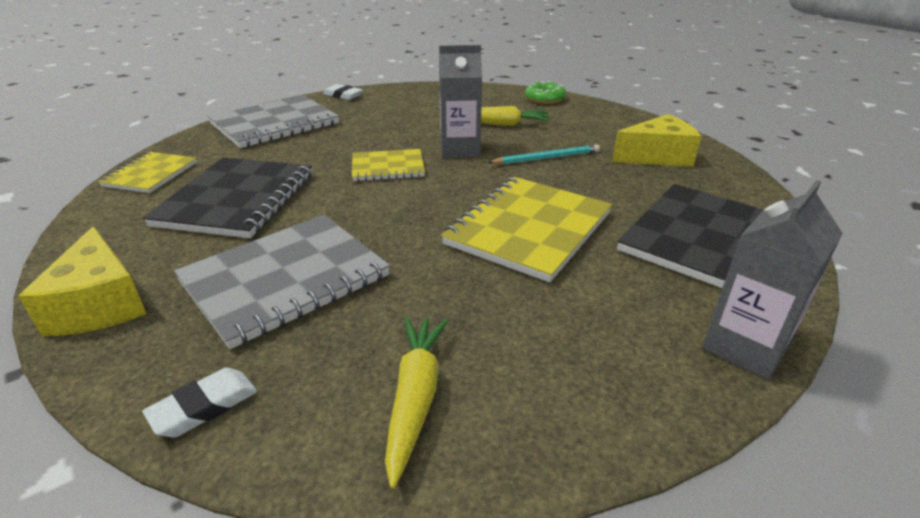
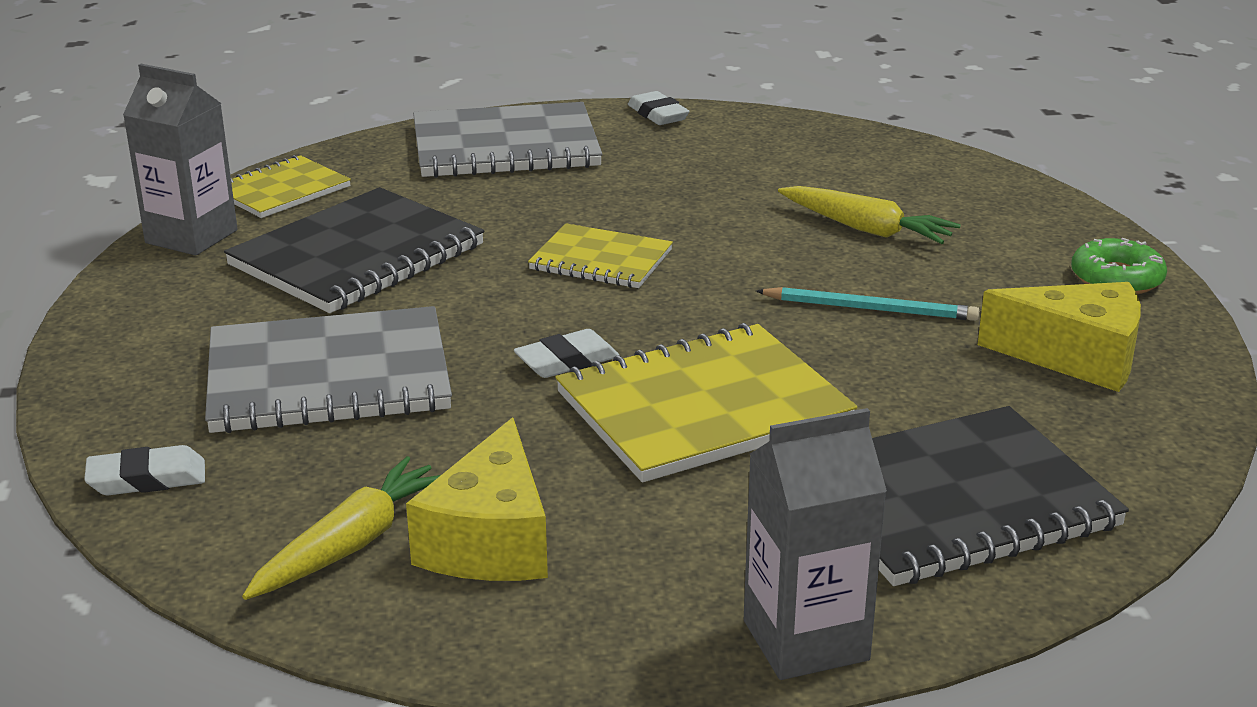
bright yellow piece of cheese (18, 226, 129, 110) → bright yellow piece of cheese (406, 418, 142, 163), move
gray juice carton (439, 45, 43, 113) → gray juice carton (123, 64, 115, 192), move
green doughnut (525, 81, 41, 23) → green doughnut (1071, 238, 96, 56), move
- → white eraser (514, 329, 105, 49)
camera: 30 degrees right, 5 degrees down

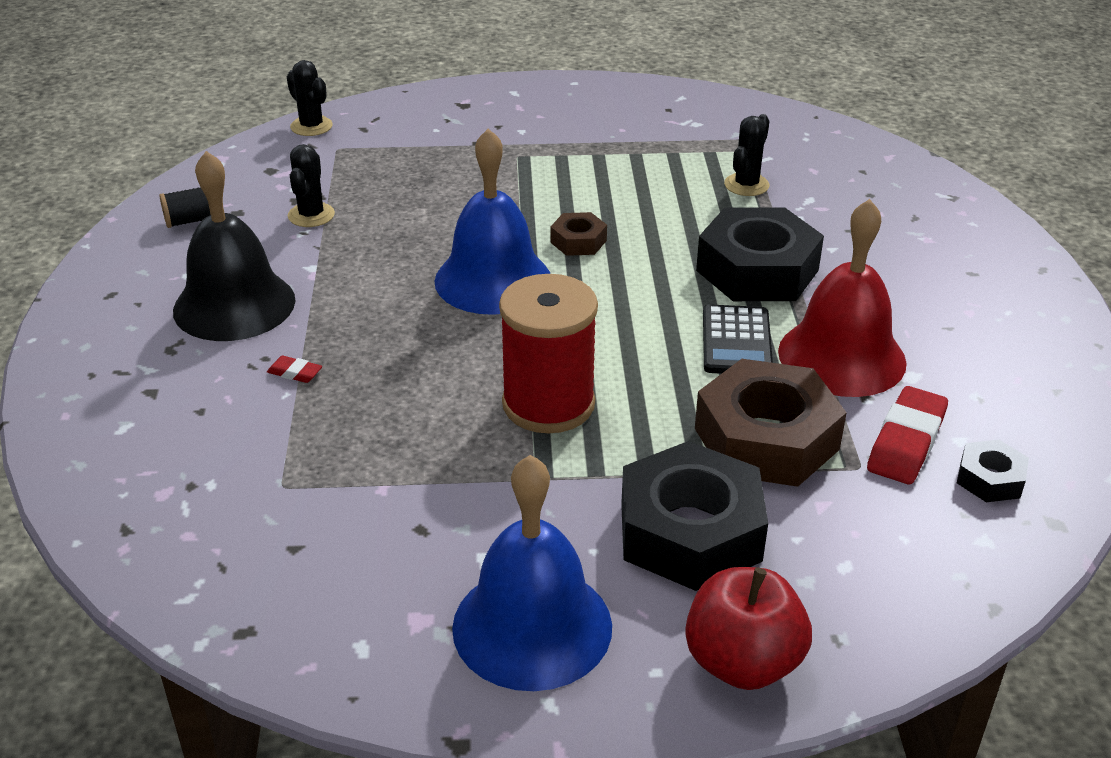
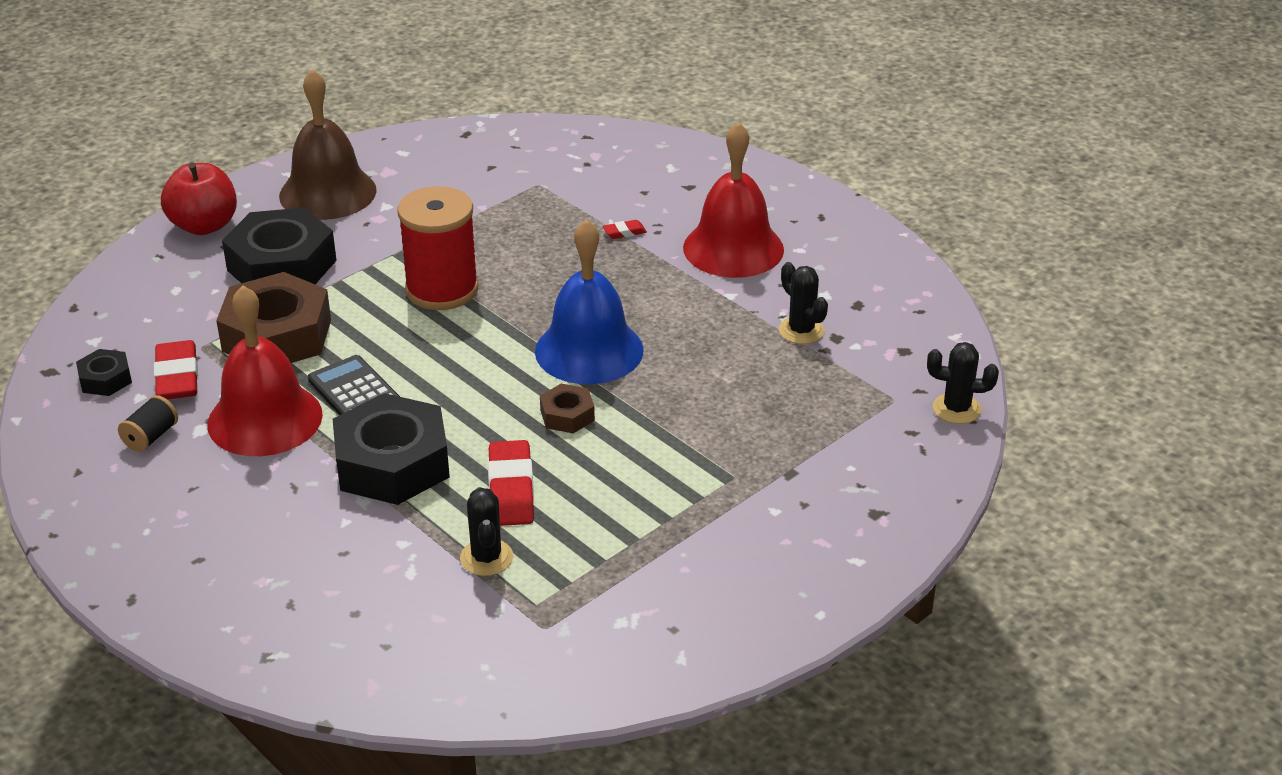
jet-black bobbin (159, 187, 52, 41) → jet-black bobbin (118, 395, 60, 57), move
jet-black school bell (173, 151, 122, 190) → crimson school bell (683, 122, 101, 156)
cobalt school bell (452, 455, 160, 236) → dark brown school bell (279, 69, 98, 151)
- → crimson eraser (488, 440, 46, 86)
camera: 140 degrees right, 0 degrees up

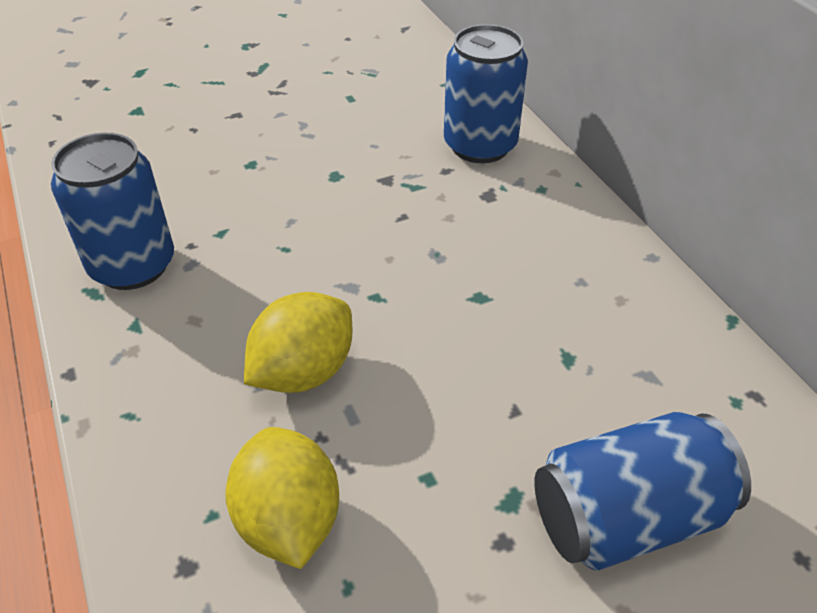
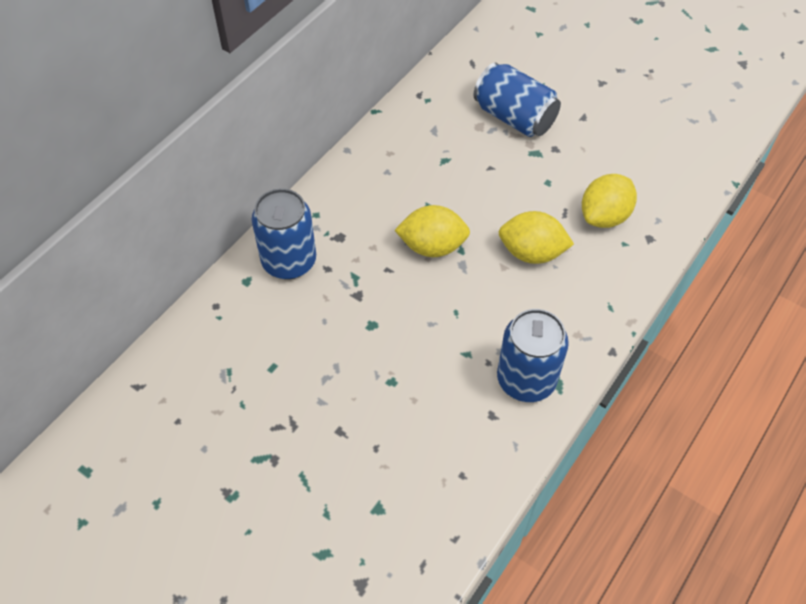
- → bright yellow lemon (394, 205, 76, 52)
camera: 120 degrees left, 10 degrees up

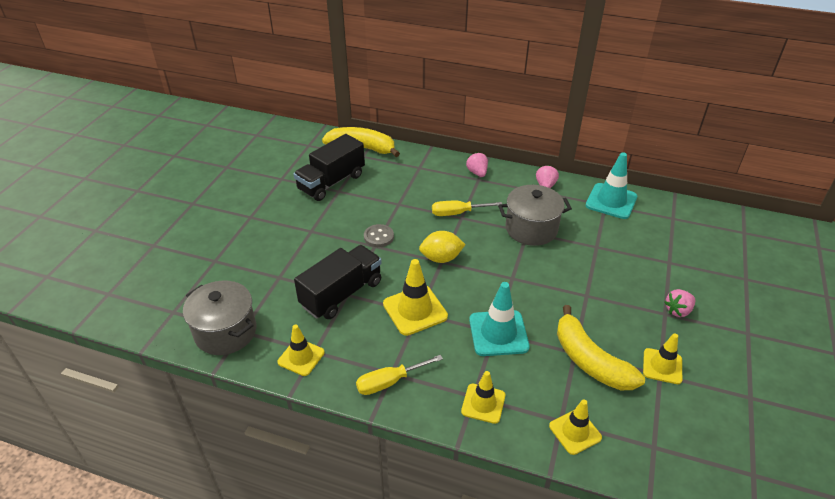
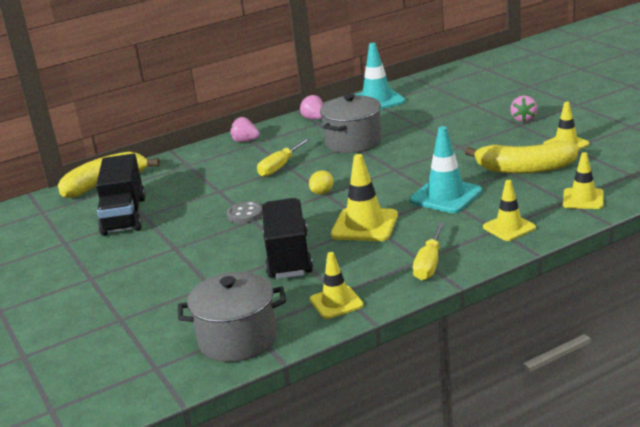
bright yellow lemon (419, 231, 47, 32) → bright yellow lemon (309, 171, 25, 24), x0.64
camera: 45 degrees left, 15 degrees down

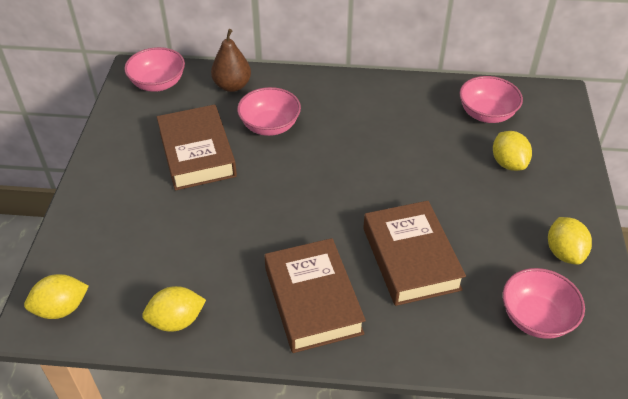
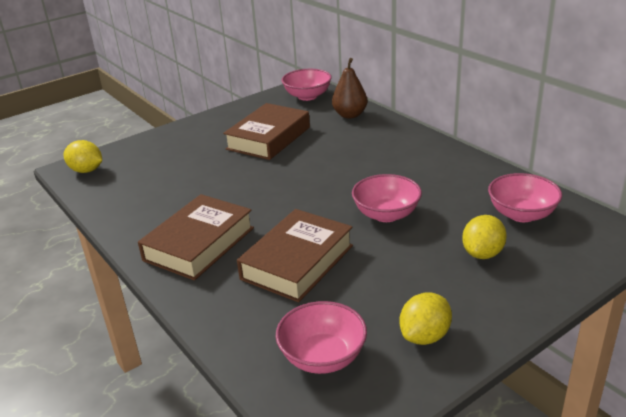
bright yellow lemon (142, 286, 64, 46) → -
rosy deep dish (237, 87, 64, 49) → rosy deep dish (352, 174, 70, 48), move
camera: 50 degrees right, 15 degrees down

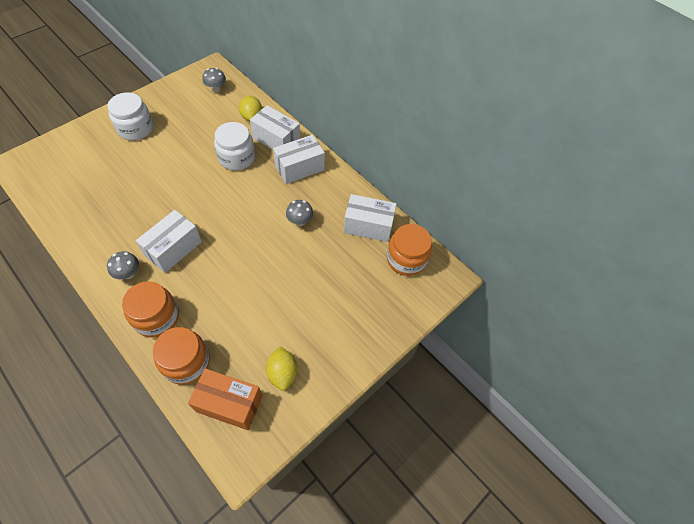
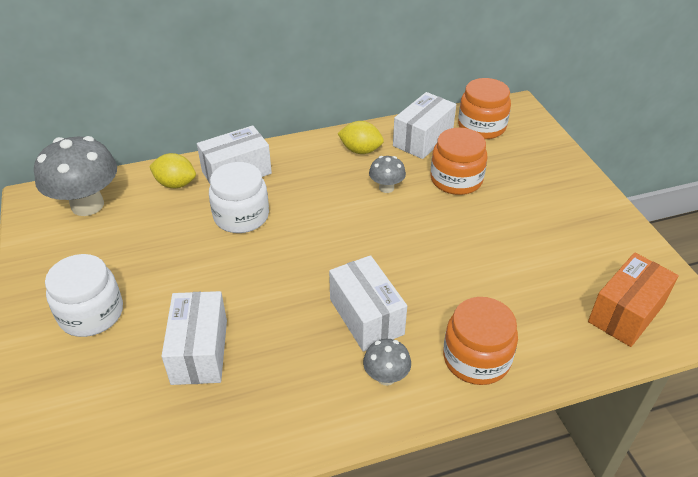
bright orange jar (153, 327, 57, 58) → bright orange jar (431, 128, 57, 67), move
gray mushroom (202, 68, 24, 25) → gray mushroom (34, 136, 83, 80), x2.05
bright yellow lemon (266, 346, 31, 45) → bright yellow lemon (337, 121, 47, 33), move
white package (273, 135, 52, 49) → white package (162, 291, 65, 94), move
camera: 60 degrees left, 15 degrees down

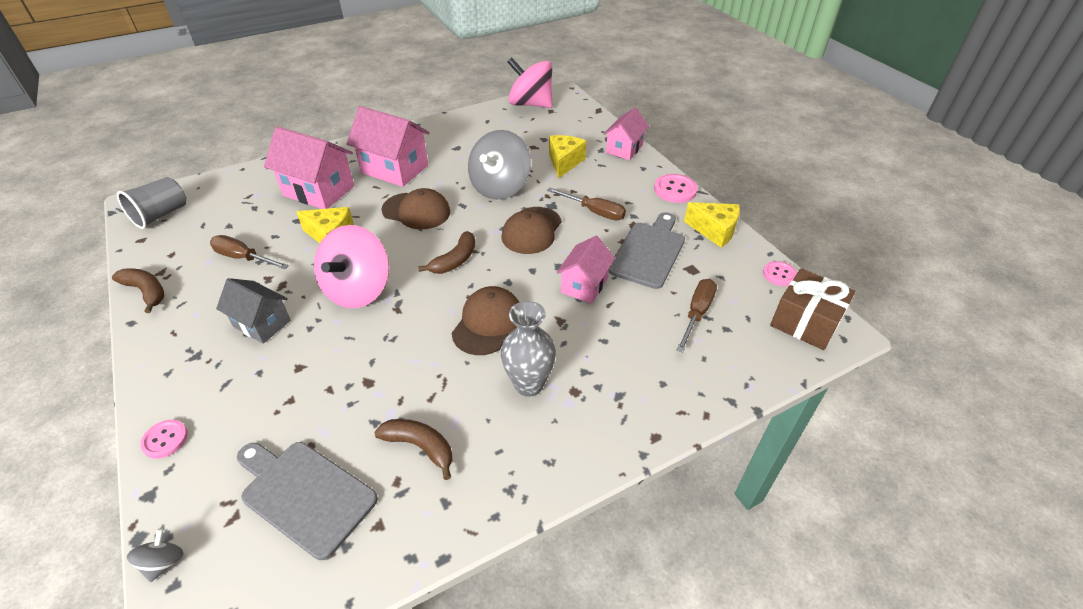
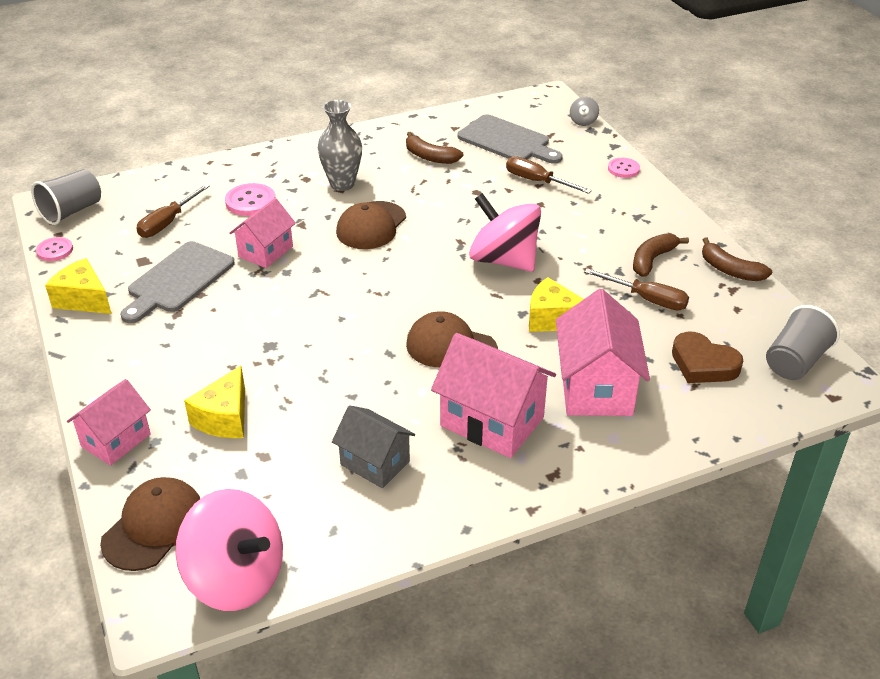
gray house (216, 278, 75, 66) → gray house (332, 405, 83, 83), move
rosy house (264, 127, 90, 82) → rosy house (556, 289, 94, 127), 60 degrees clockwise
rosy spinning top (314, 225, 75, 83) → rosy spinning top (469, 193, 72, 79), 75 degrees counterclockwise
dark brown banana (418, 231, 57, 43) → dark brown banana (633, 233, 56, 44), move
gray spinning top (468, 130, 63, 70) → -
dark brown baseball cap (501, 207, 61, 47) → dark brown baseball cap (100, 477, 100, 94), move
dark brown flat screwdriver (547, 187, 79, 33) → dark brown flat screwdriver (506, 156, 86, 38), move
rosy button (654, 174, 44, 29) → rosy button (225, 183, 51, 33), move
dark brown gift (770, 268, 85, 82) → gray tumbler (31, 169, 70, 56)
- → dark brown love heart (672, 332, 71, 51)
camera: 175 degrees left, 5 degrees down

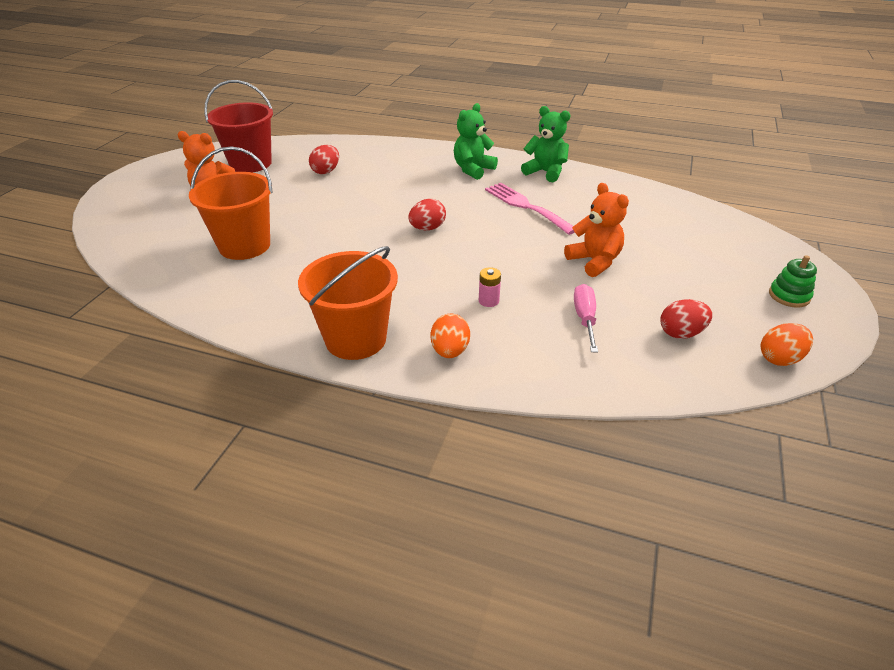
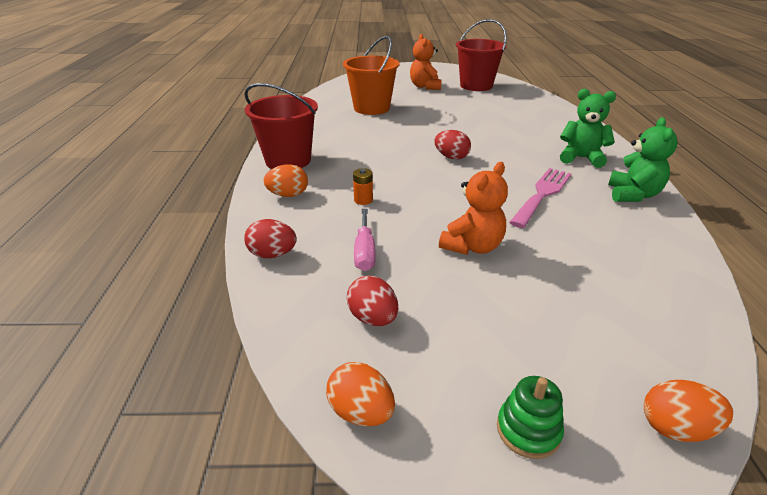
bright orange pail (298, 246, 100, 114) → crimson pail (244, 83, 74, 86)
crimson egg shape (309, 145, 30, 29) → crimson egg shape (245, 219, 52, 39), move
rosy power cell (479, 267, 22, 40) → bright orange power cell (353, 168, 20, 37)
rosy flat screwdriver (574, 284, 24, 69) → rosy flat screwdriver (354, 209, 22, 62), 105 degrees clockwise
- → bright orange egg shape (644, 380, 89, 62)
camera: 70 degrees right, 5 degrees down

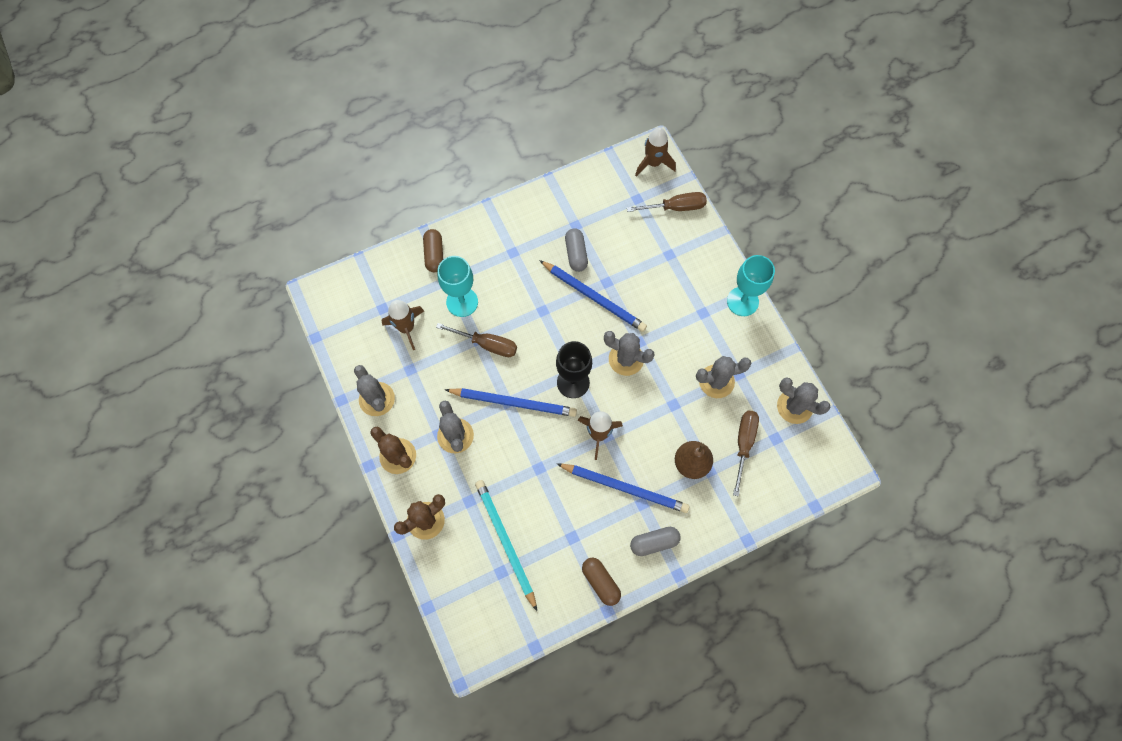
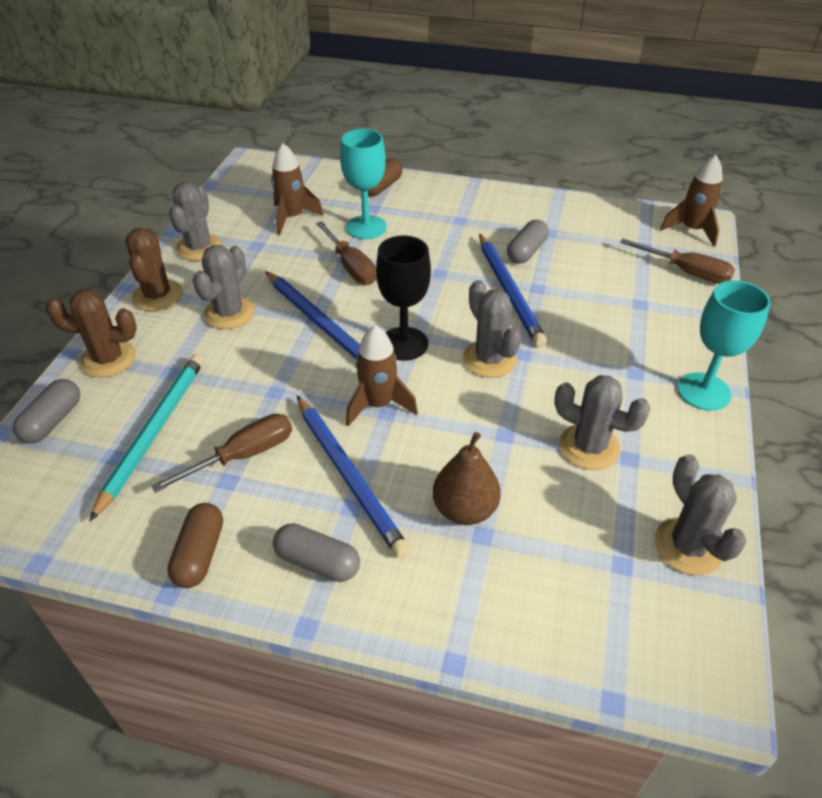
dark brown flat screwdriver (733, 411, 26, 85) → dark brown flat screwdriver (151, 414, 141, 79), move
- → gray pill (13, 379, 67, 64)
camera: 40 degrees right, 25 degrees down

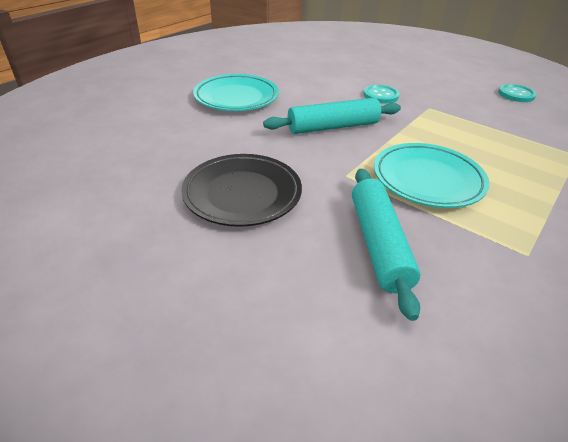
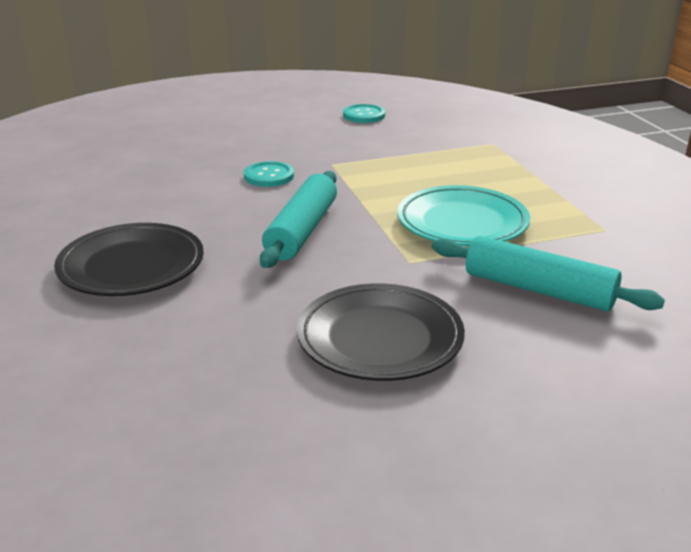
turquoise dinner plate (193, 74, 86, 37) → jet-black dinner plate (54, 223, 150, 73)
camera: 55 degrees left, 10 degrees down

